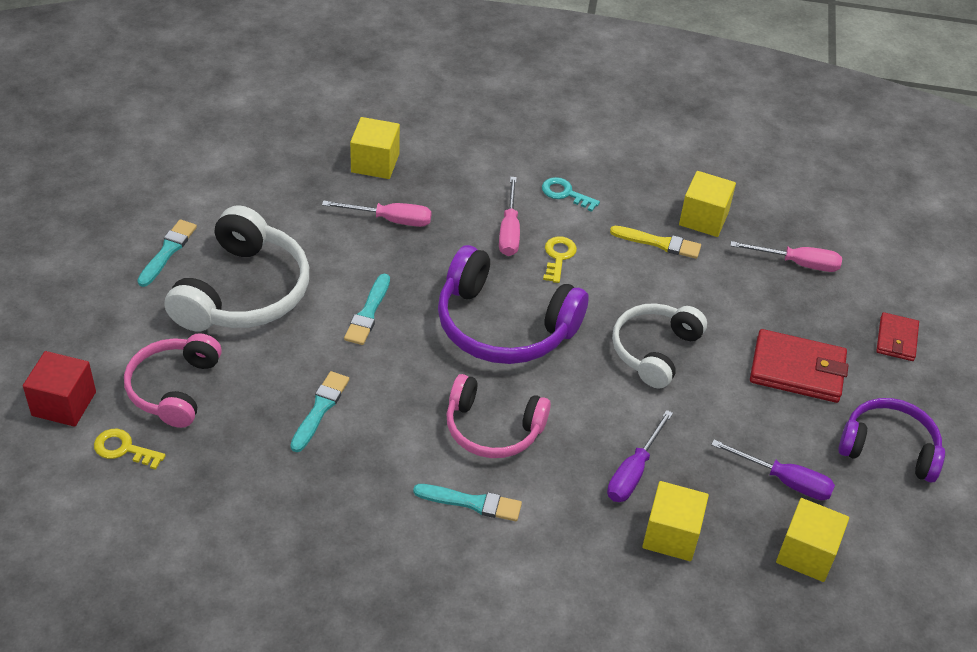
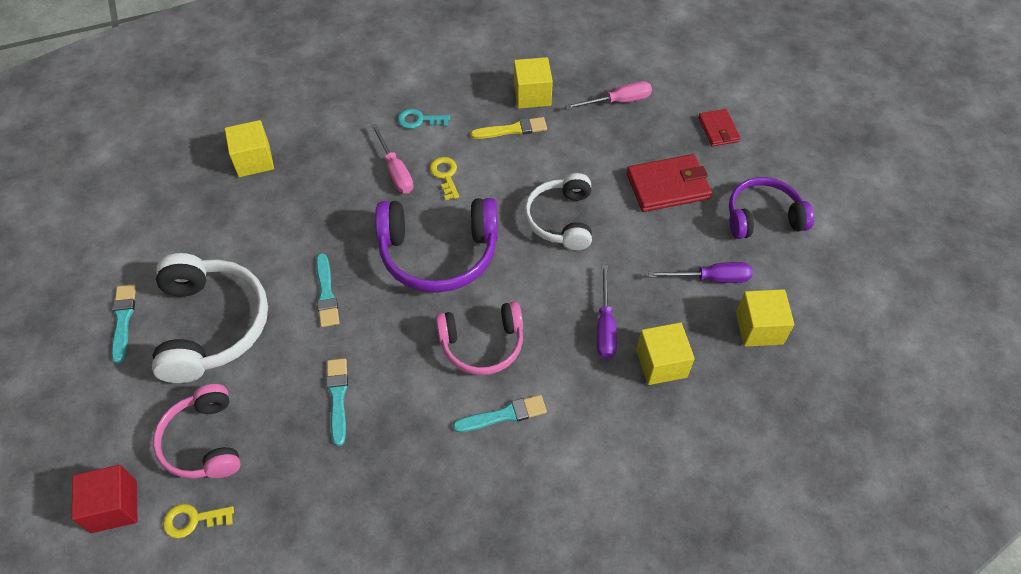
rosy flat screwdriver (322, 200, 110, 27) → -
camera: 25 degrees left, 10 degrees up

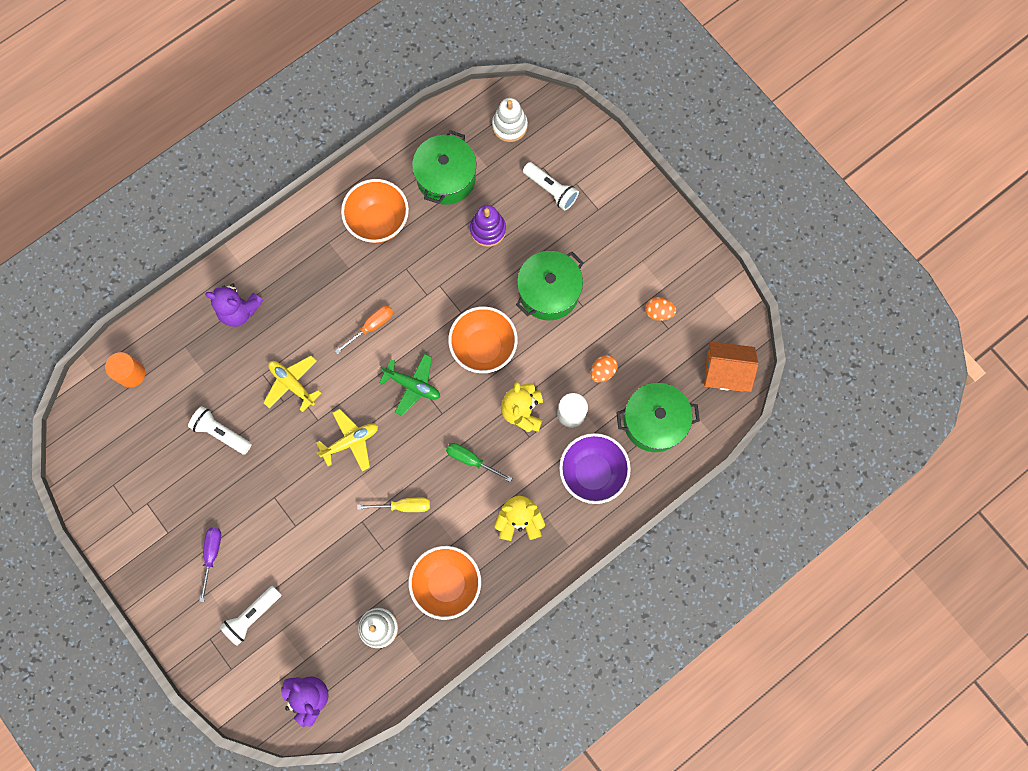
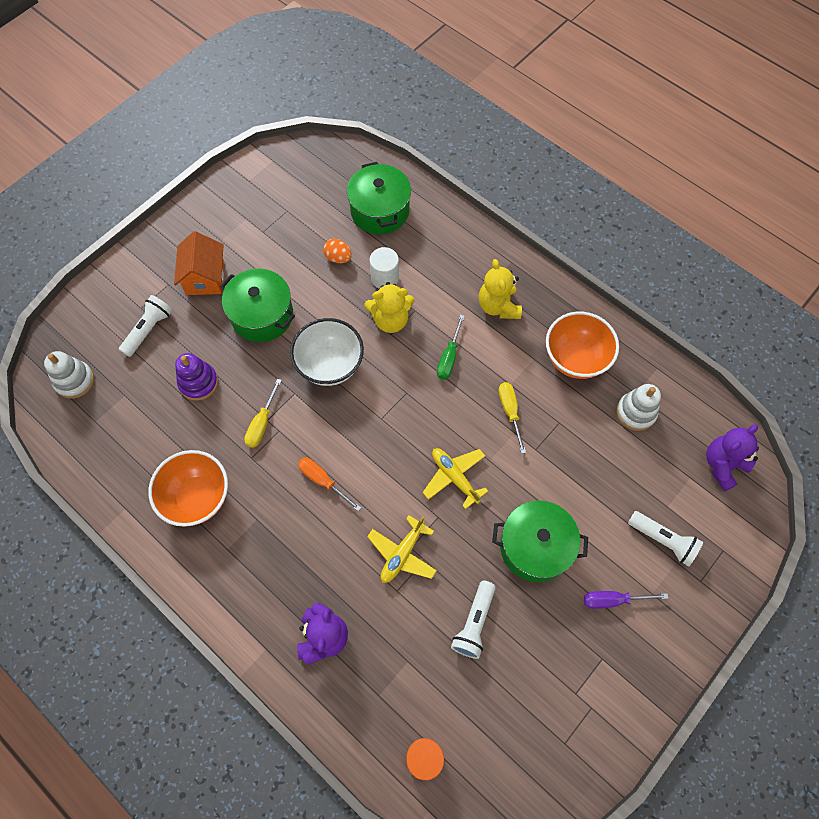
green toy plane (379, 354, 61, 62) → -
green pot (412, 130, 64, 75) → green pot (492, 501, 96, 81), move
bright orange deep dish (448, 306, 70, 67) → white deep dish (290, 318, 74, 68)
royal purple deep dish (559, 433, 72, 71) → -
bright orange egg shape (645, 297, 31, 24) → -
bright orange house (704, 341, 55, 51) → bright orange house (174, 231, 50, 64), move
- → bright yellow flat screwdriver (244, 378, 38, 70)
camera: 100 degrees left, 10 degrees down

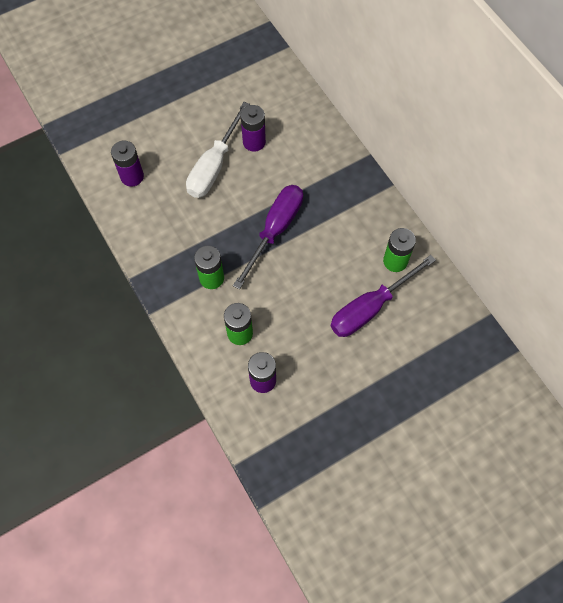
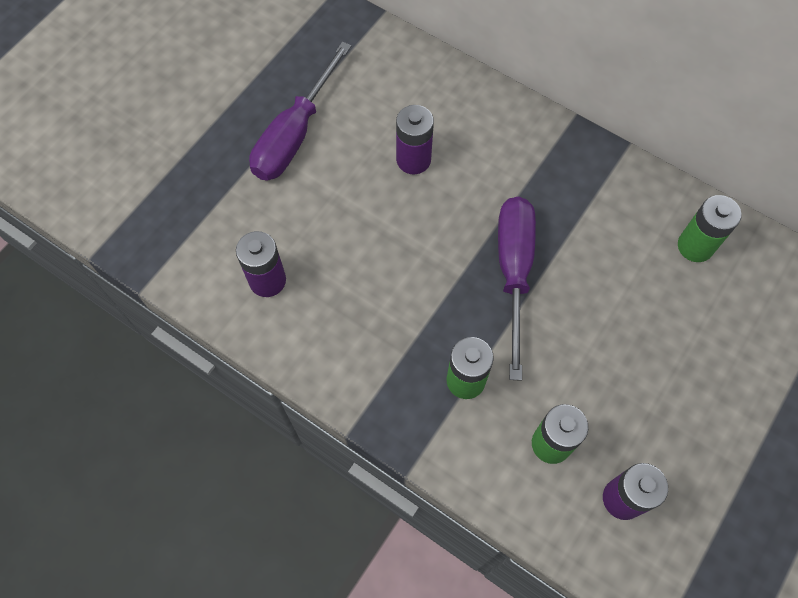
white flat screwdriver (186, 102, 64, 96) → -
royal purple flat screwdriver (330, 255, 106, 82) → royal purple flat screwdriver (249, 41, 102, 140), move
camera: 25 degrees left, 0 degrees up

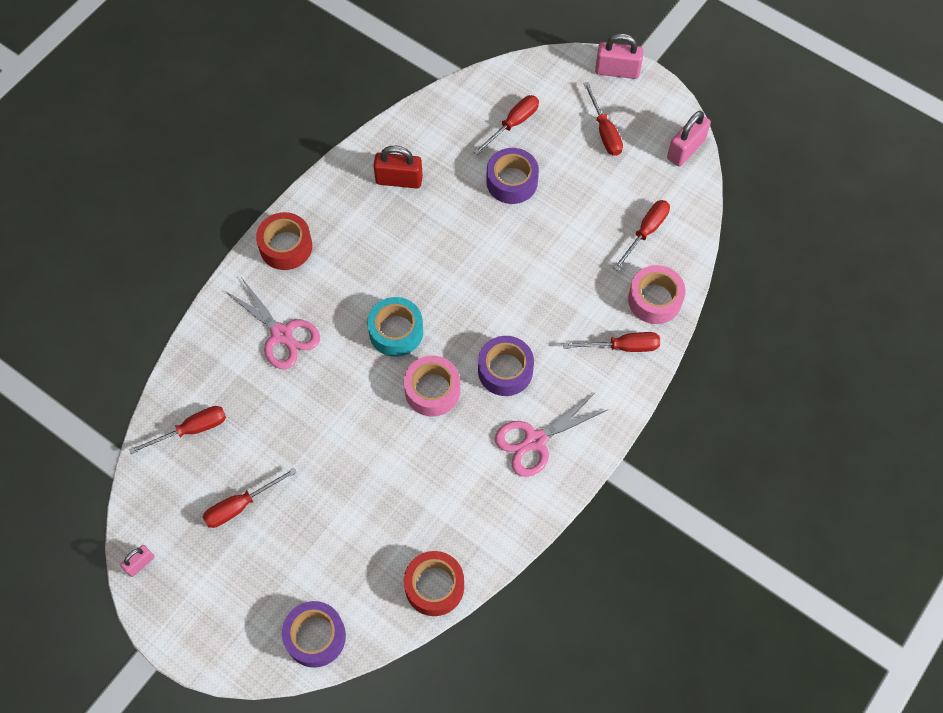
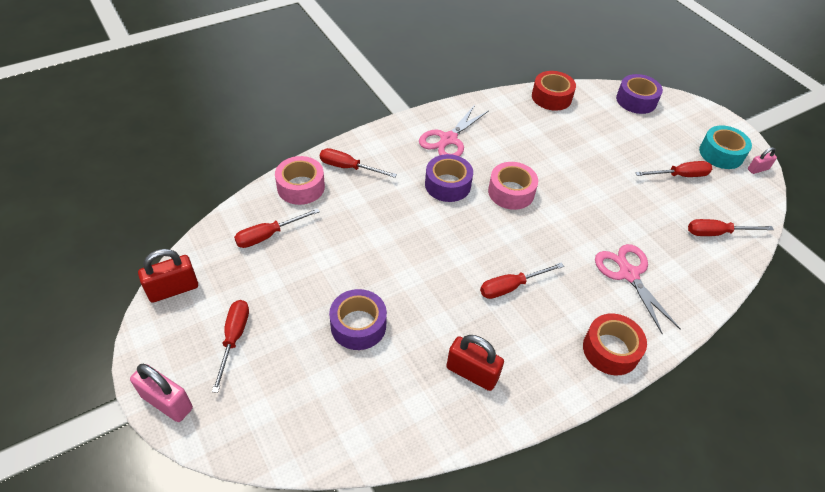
turquoise roll of tape (367, 297, 56, 60) → turquoise roll of tape (699, 125, 53, 44), move
crimson flat screwdriver (474, 95, 65, 60) → crimson flat screwdriver (480, 262, 84, 37), move
rosy shears (495, 392, 112, 85) → rosy shears (419, 105, 69, 51), 135 degrees clockwise
rosy lock (667, 111, 44, 56) → crimson lock (138, 249, 60, 54)
camera: 160 degrees left, 15 degrees down

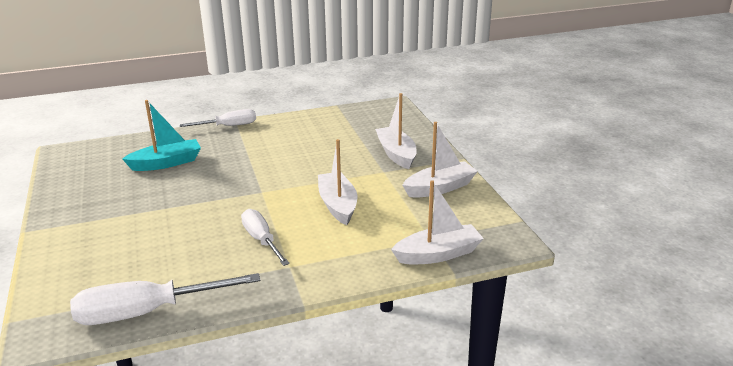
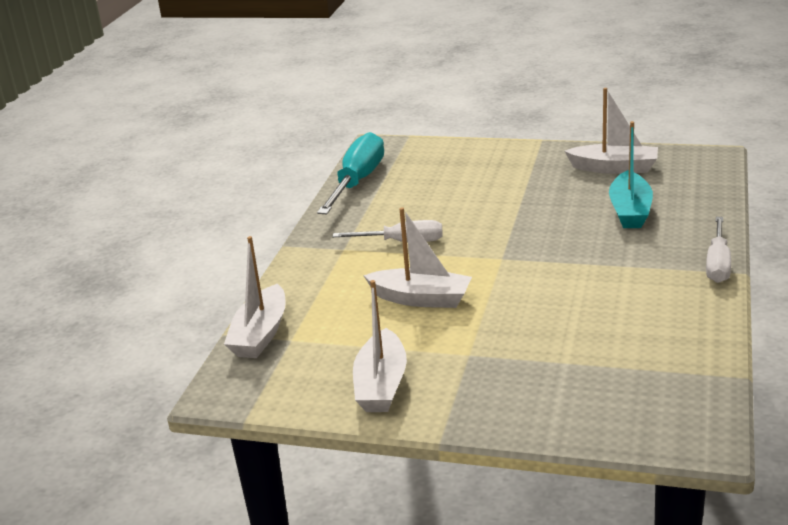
white flat screwdriver (70, 273, 190, 52) → turquoise flat screwdriver (317, 132, 67, 82)
white boat (375, 93, 42, 76) → white boat (565, 88, 93, 86), move
camera: 125 degrees right, 0 degrees up

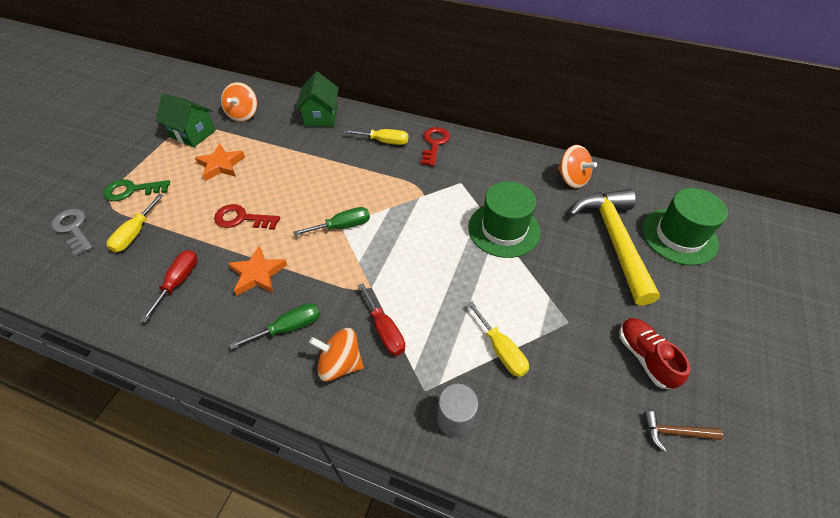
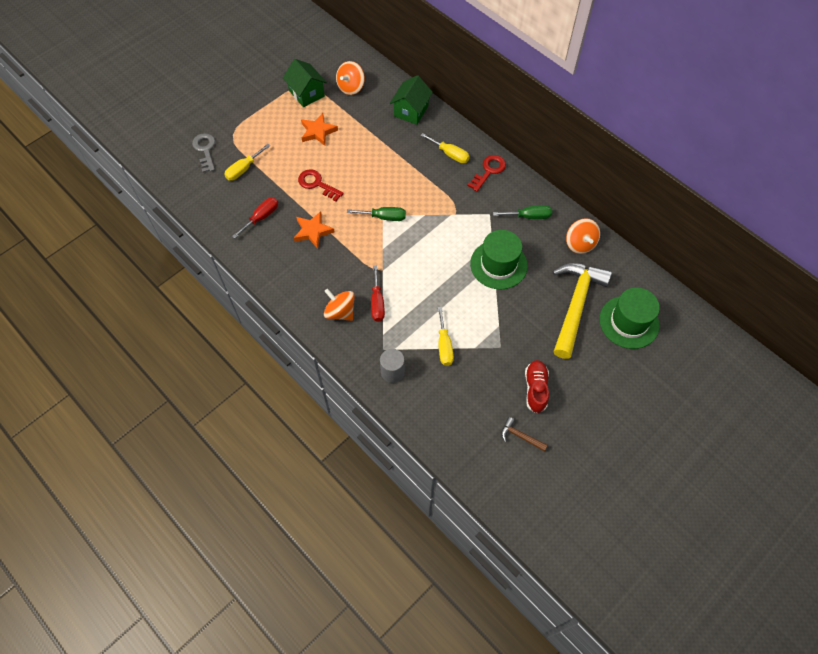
green door key (103, 179, 67, 22) → -
green flat screwdriver (229, 303, 91, 47) → green flat screwdriver (493, 205, 59, 14), move
camera: 25 degrees right, 10 degrees up

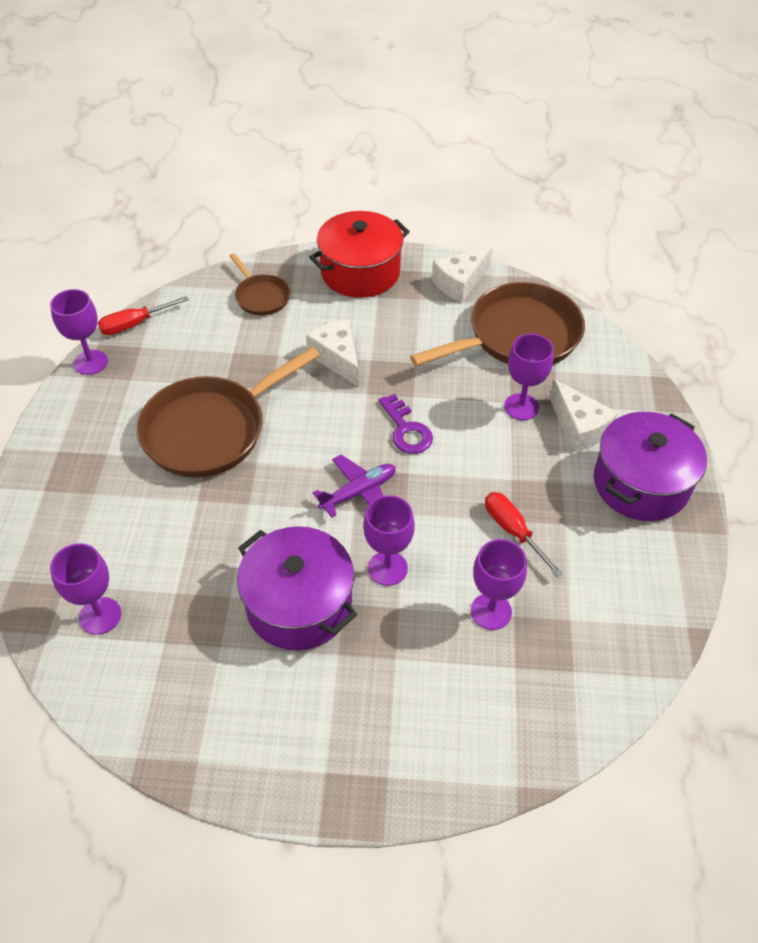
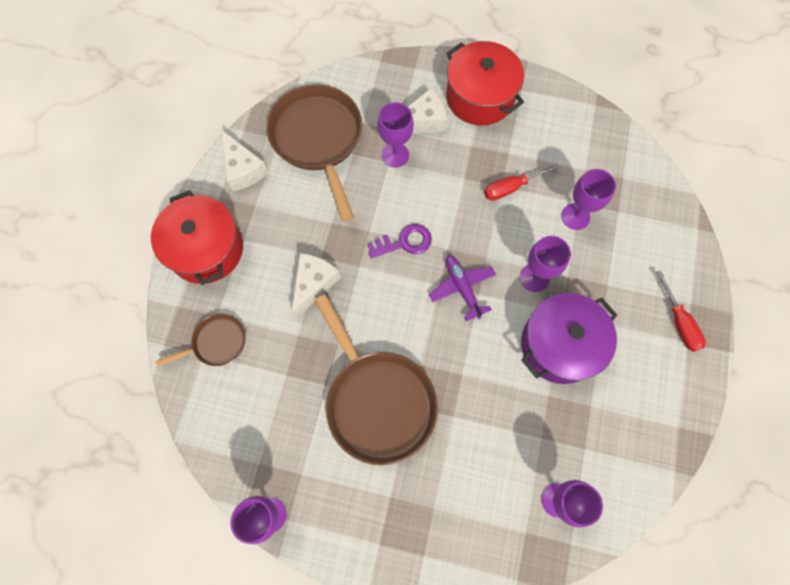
crimson flat screwdriver (98, 296, 91, 39) → crimson flat screwdriver (656, 270, 50, 82), move
white piece of cheese (306, 319, 53, 68) → white piece of cheese (291, 253, 49, 66), 135 degrees clockwise
royal purple pot (594, 412, 113, 109) → crimson pot (446, 41, 78, 84)
camera: 80 degrees left, 20 degrees up

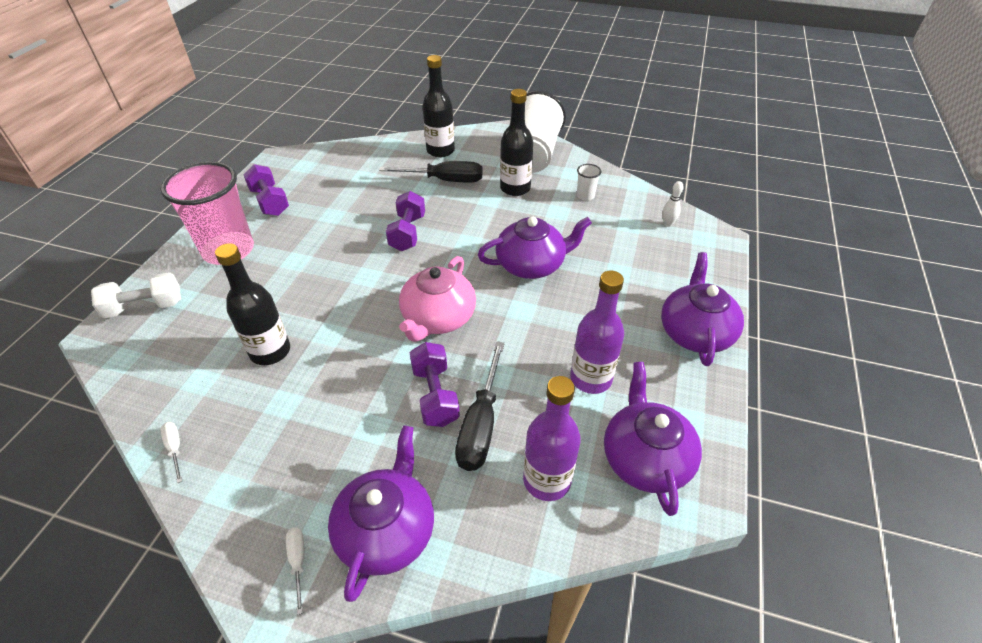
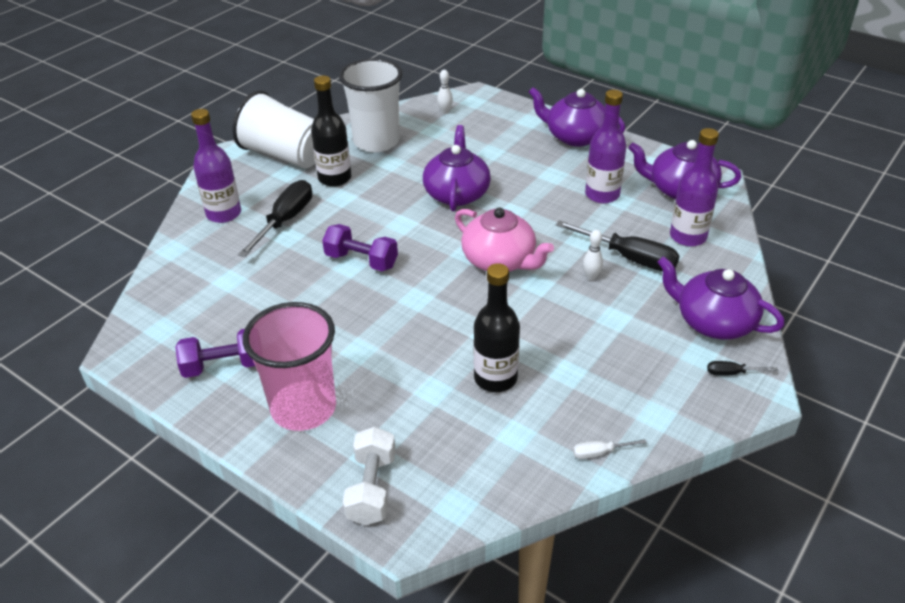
white flat screwdriver (286, 527, 19, 88) → jet-black flat screwdriver (707, 361, 71, 15)
royal purple dumbbell (410, 342, 50, 85) → white skittle (583, 230, 20, 50)
jet-black bottle (423, 55, 32, 103) → royal purple bottle (191, 109, 50, 114)
white tumbler (577, 164, 24, 37) → white tumbler (339, 58, 63, 94), x2.49
camera: 70 degrees left, 5 degrees down

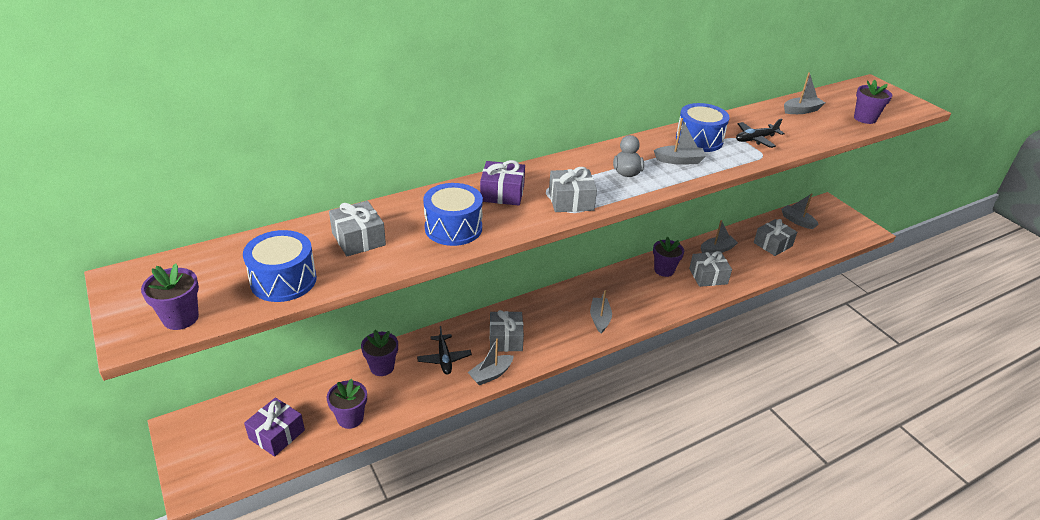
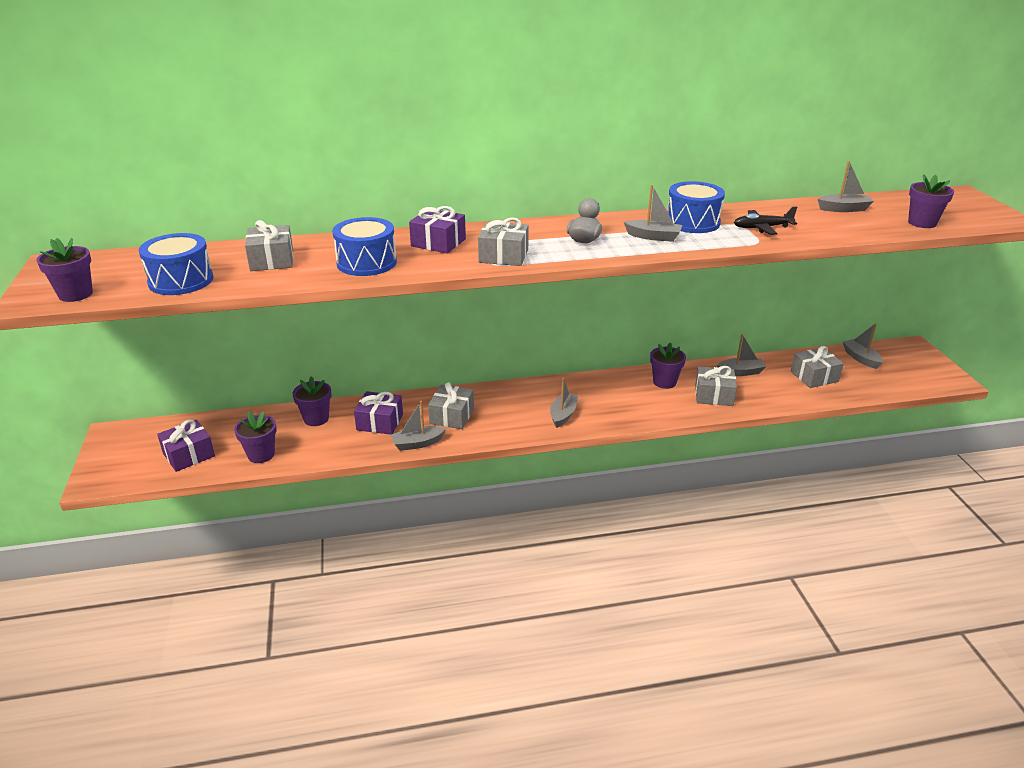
jet-black toy plane (417, 326, 55, 49) → royal purple gift (354, 391, 49, 44)
camera: 20 degrees right, 5 degrees down

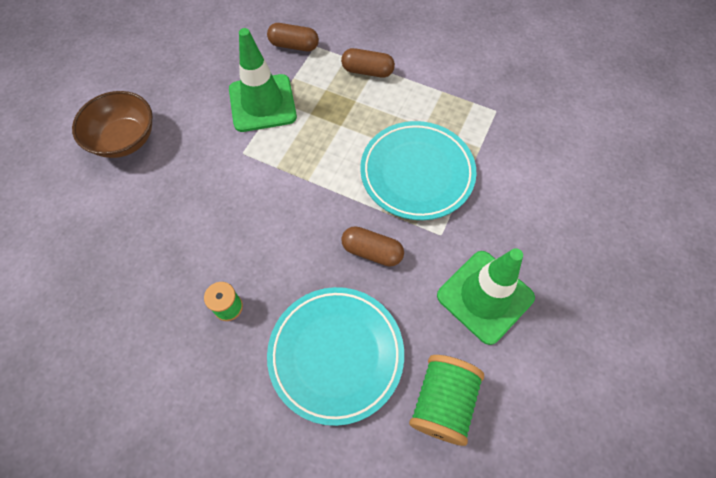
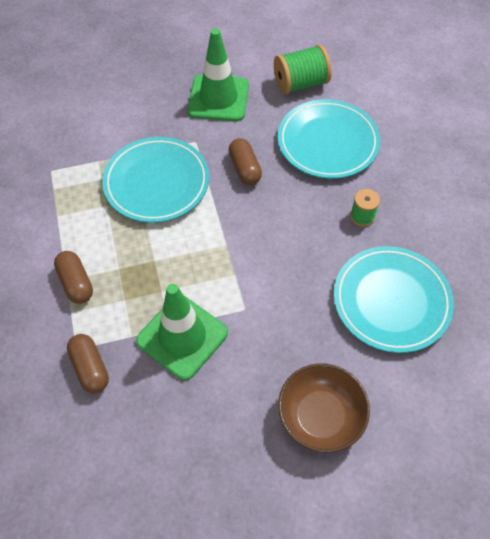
- → turquoise dinner plate (334, 246, 120, 107)
camera: 130 degrees left, 5 degrees down

